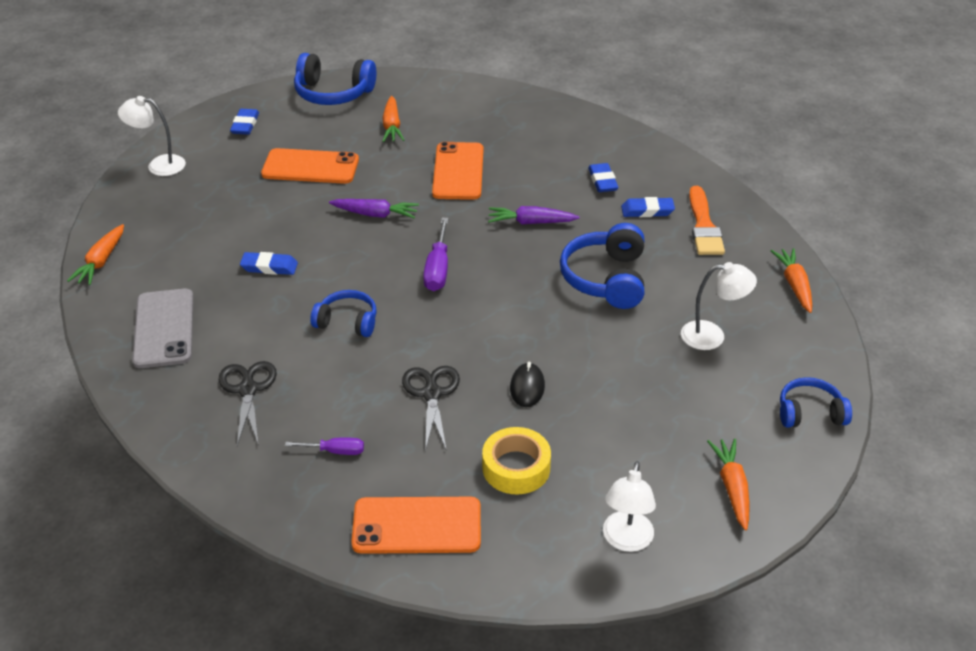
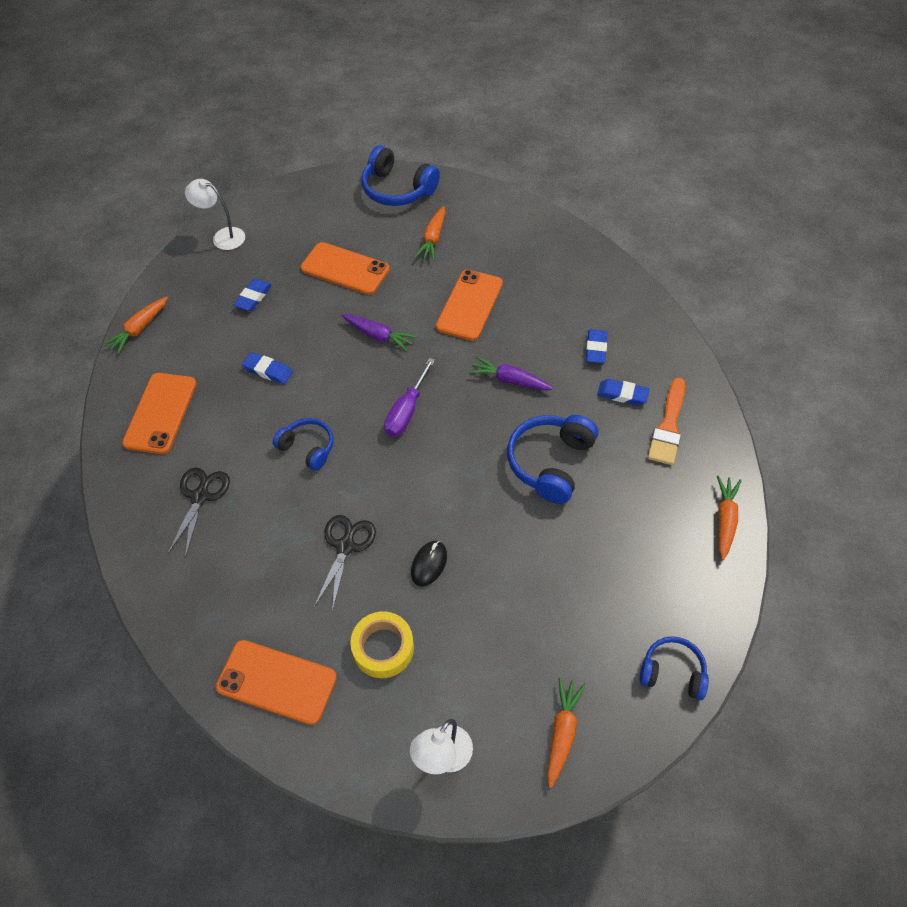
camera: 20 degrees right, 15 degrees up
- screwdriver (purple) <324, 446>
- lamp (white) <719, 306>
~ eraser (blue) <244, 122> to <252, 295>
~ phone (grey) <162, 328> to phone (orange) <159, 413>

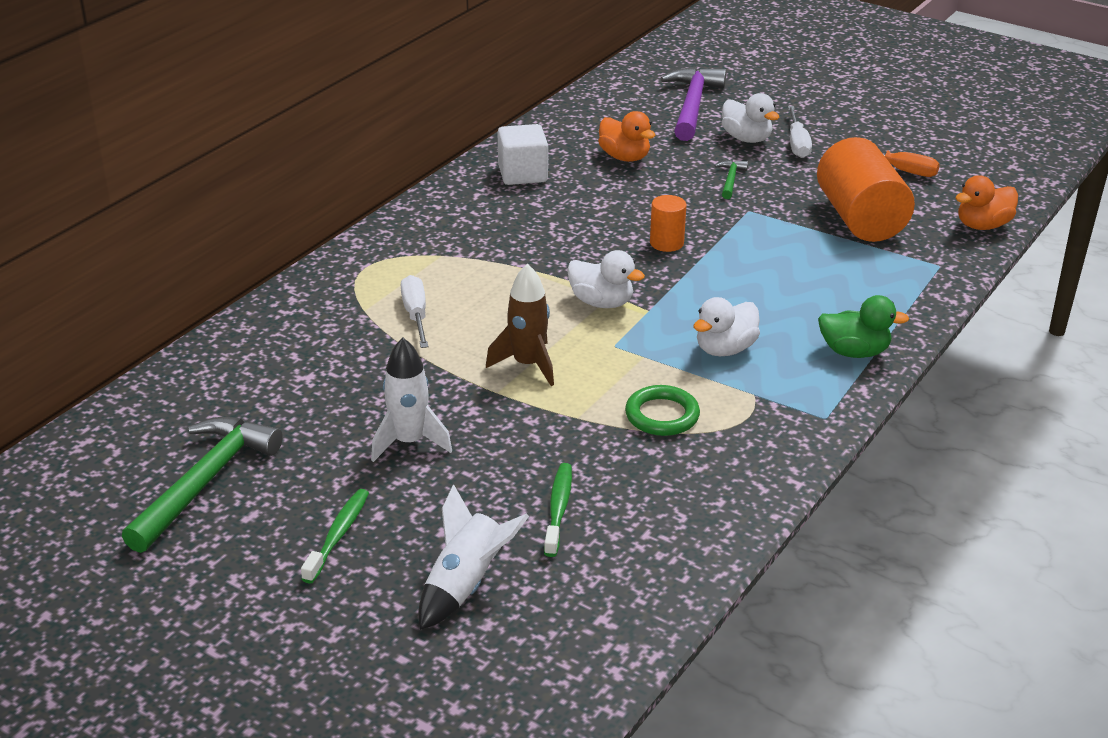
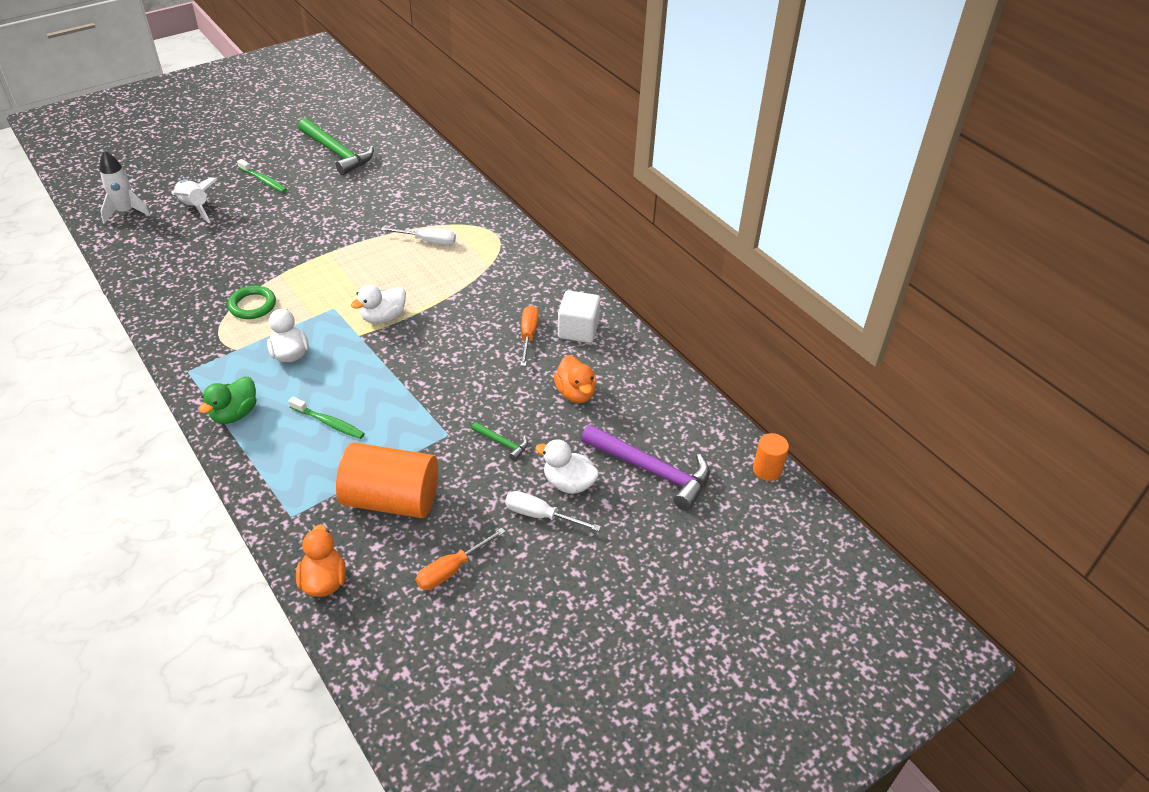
camera: 110 degrees right, 10 degrees up
- rocket (brown) <520, 325>
+ screwdriver (orange) <529, 335>
~ rocket (white) <411, 400> to <125, 187>
~ toothbrush (green) <558, 510> to <326, 418>
~ cylinder (orange) <668, 223> to <771, 457>
~ duck (orange) <627, 136> = <575, 379> 90 degrees counterclockwise
~ duck (white) <750, 118> = <567, 467> 45 degrees clockwise

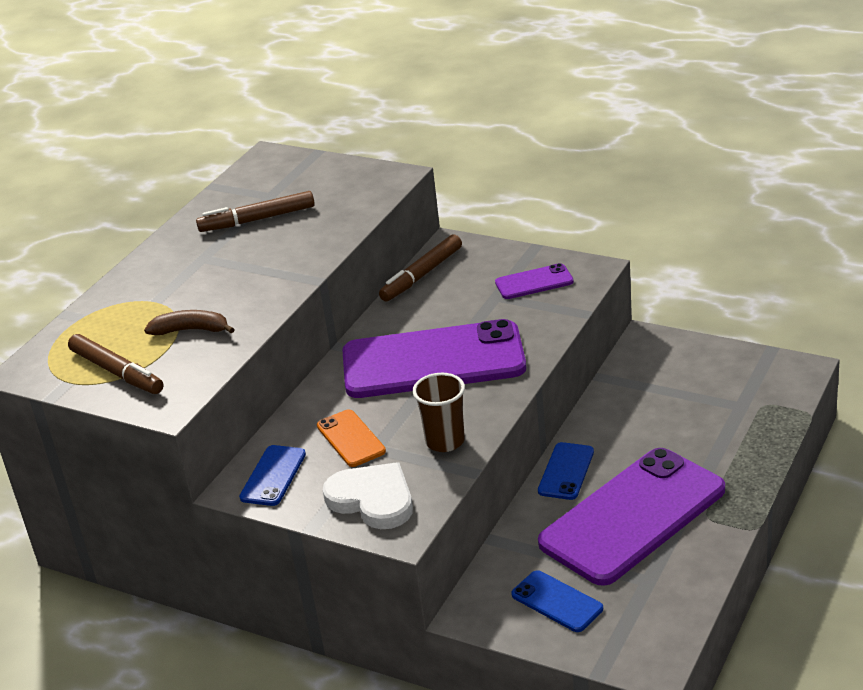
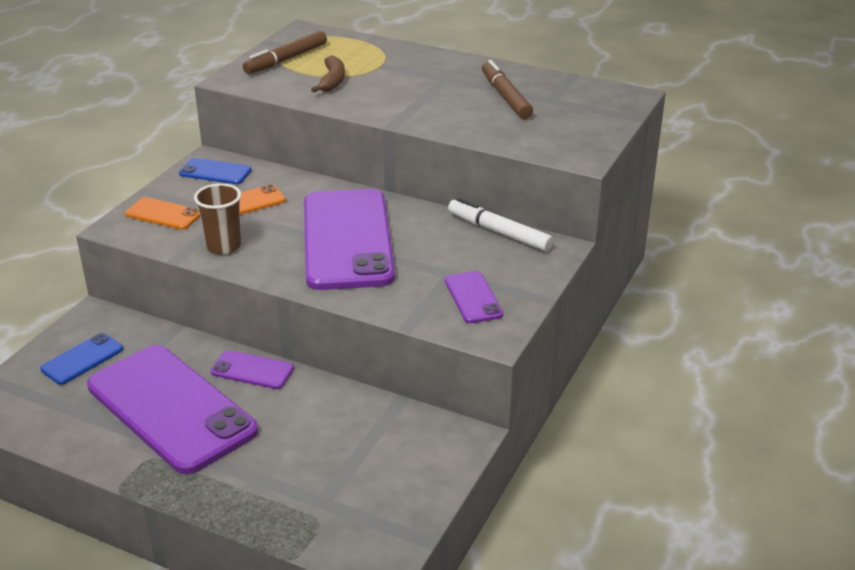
camera: 85 degrees right, 0 degrees up
~ heart (white) <368, 495> to phone (orange) <162, 213>
~ marker (brown) <420, 268> to marker (white) <500, 224>
~ phone (blue) <566, 471> to phone (purple) <252, 369>

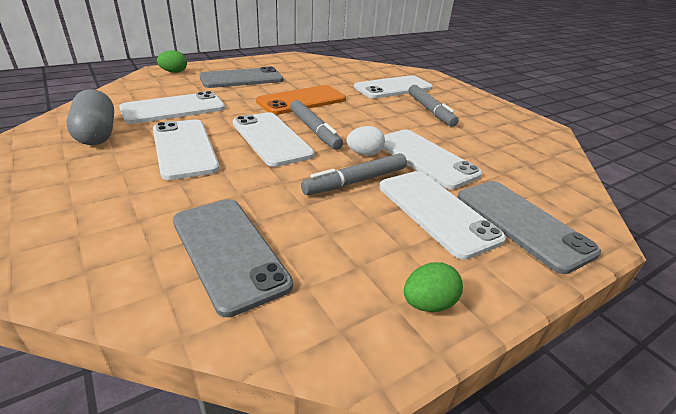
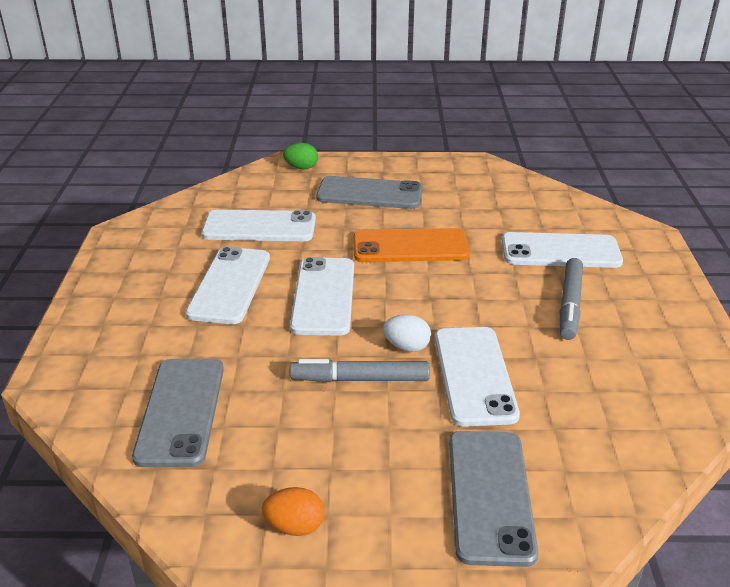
camera: 35 degrees right, 0 degrees up
- capsule (grey) <90, 117>
- marker (grey) <316, 125>
- phone (white) <442, 215>
~ egg (green) <433, 287> to egg (orange) <293, 511>

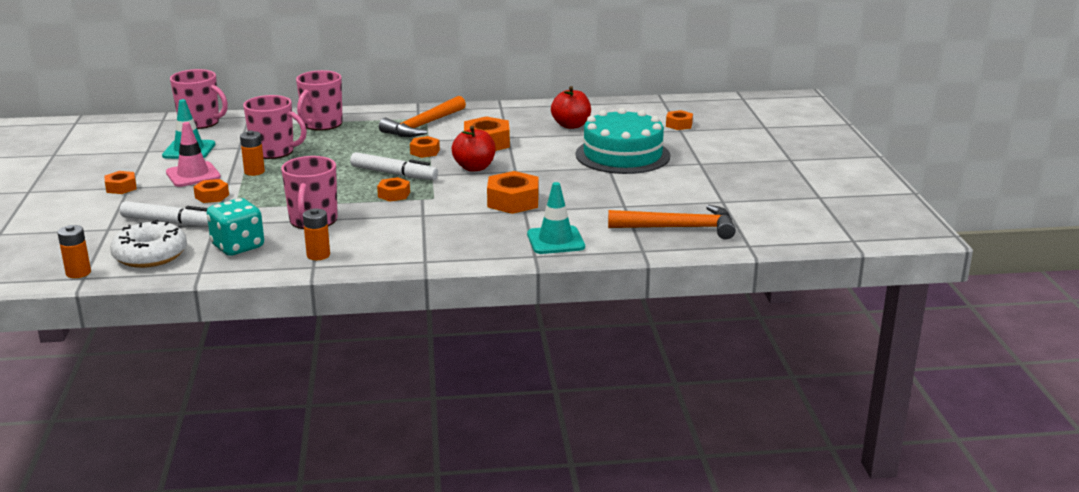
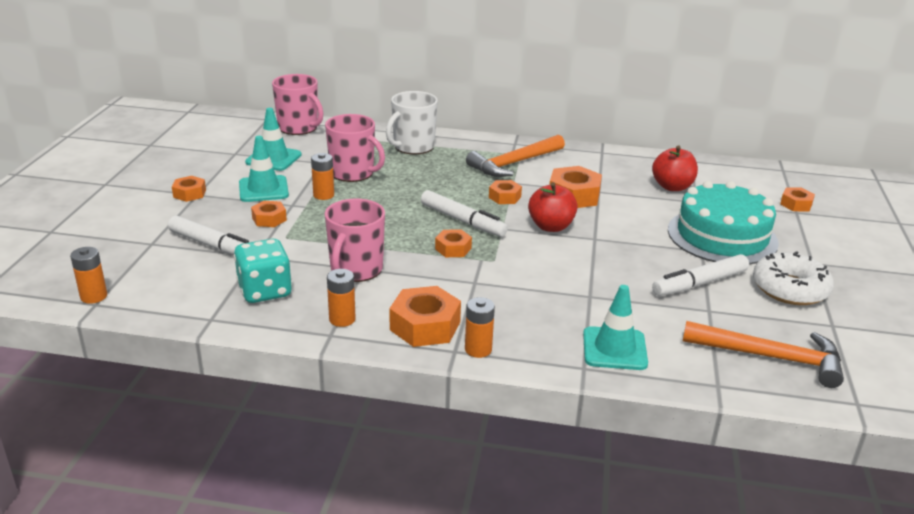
camera: 15 degrees right, 5 degrees up
+ battery (orange) <480, 327>
+ marker (white) <700, 275>
~ donut (white) <148, 244> to <793, 278>
~ nut (orange) <513, 192> to <425, 316>
~ traffic cone (pink) <193, 154> to traffic cone (turquoise) <264, 169>
~ mug (pink) <319, 100> to mug (white) <412, 123>

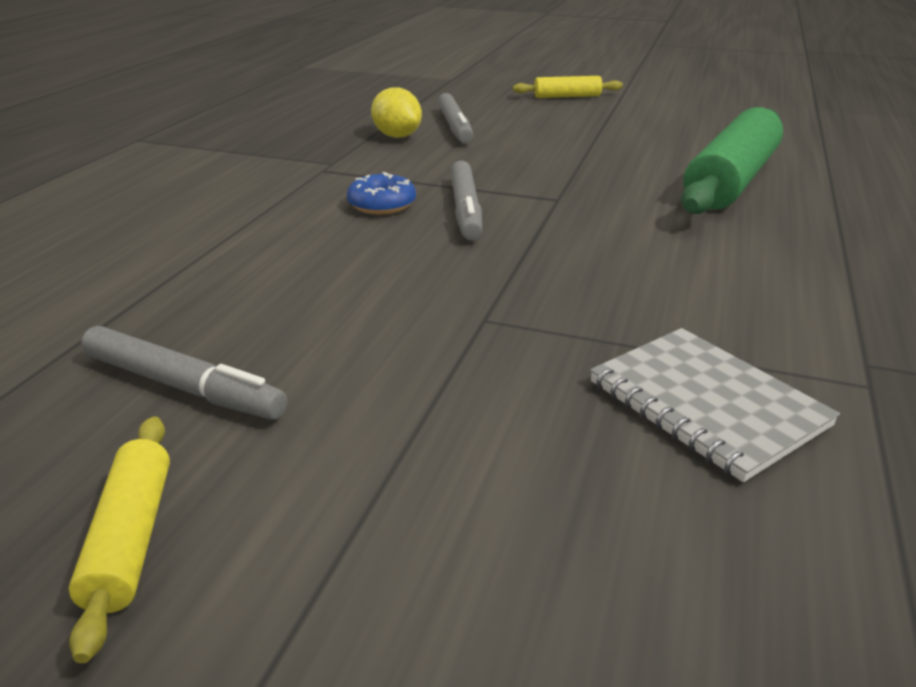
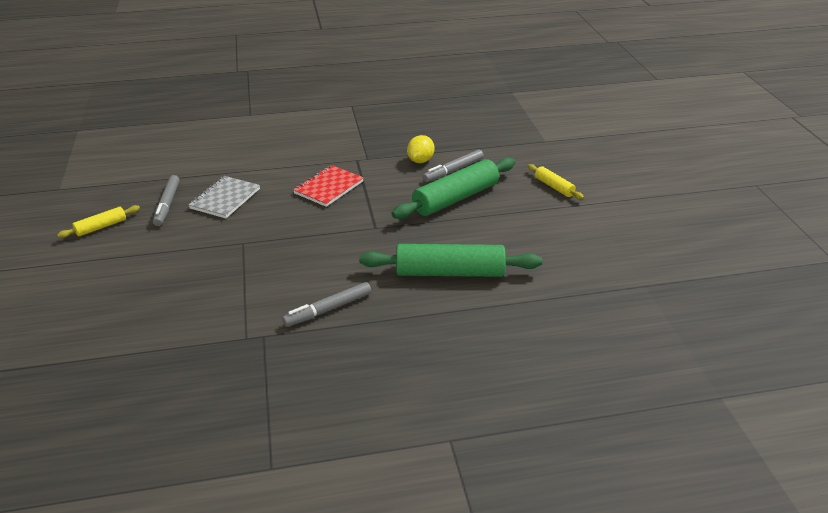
camera: 60 degrees right, 5 degrees up
+ rolling pin (green) <453, 188>
~ marker (grey) <467, 201> to <326, 304>
~ notebook (grey) <715, 405> to <224, 197>
~ donut (blue) <381, 193> to notebook (red) <328, 186>

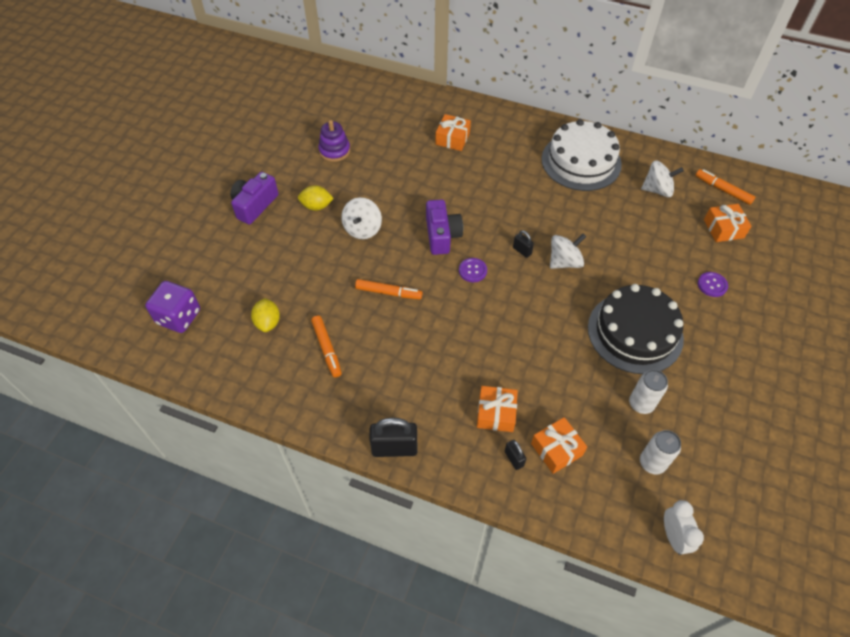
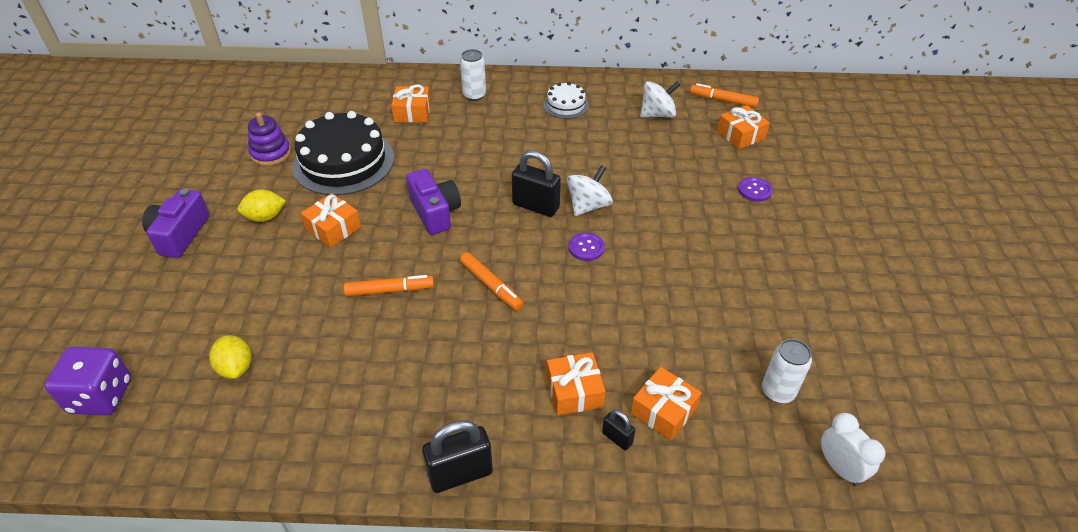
camera: 20 degrees left, 10 degrees down
~ marker (orange) <326, 347> to <492, 281>
~ button (purple) <473, 270> to <587, 247>
~ cake (black) <636, 329> to <343, 153>
~ can (white) <648, 392> to <473, 75>
~ spinning top (white) <361, 218> to gift (orange) <331, 220>
~ padlock (black) <523, 244> = <536, 183> x1.92
~ cake (white) <582, 155> = <566, 100> x0.50

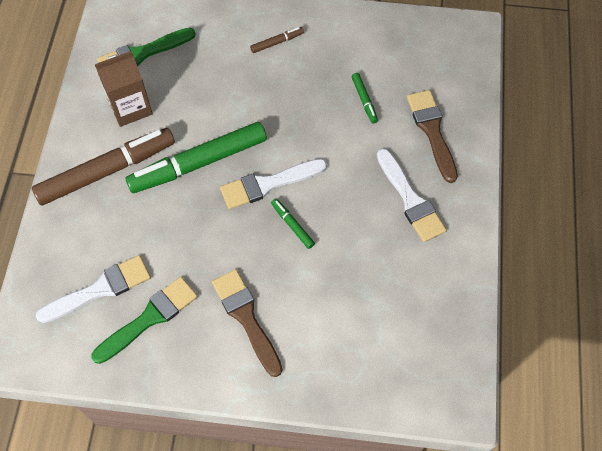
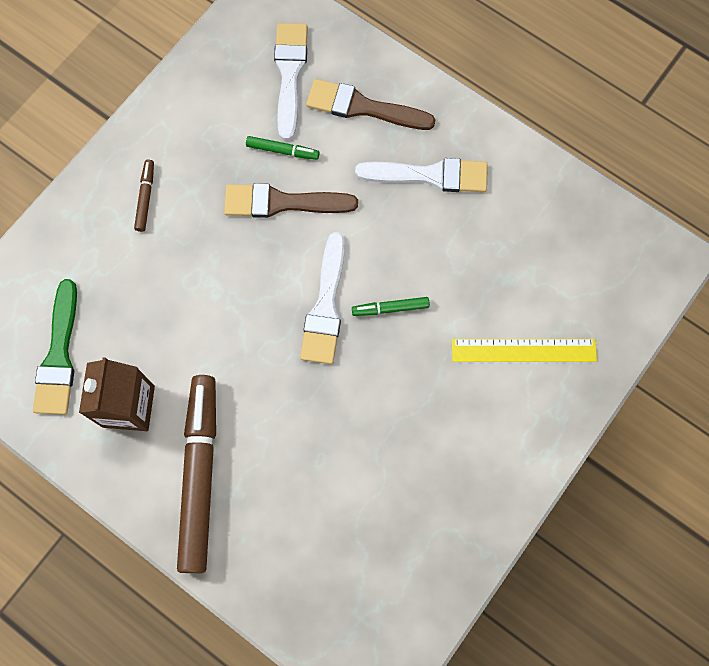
camera: 60 degrees left, 10 degrees up
- brush (green) <144, 320>
- marker (green) <196, 157>
+ ruler (yellow) <524, 350>
~ brush (white) <93, 289> to <291, 81>
~ brush (brown) <247, 323> to <291, 200>

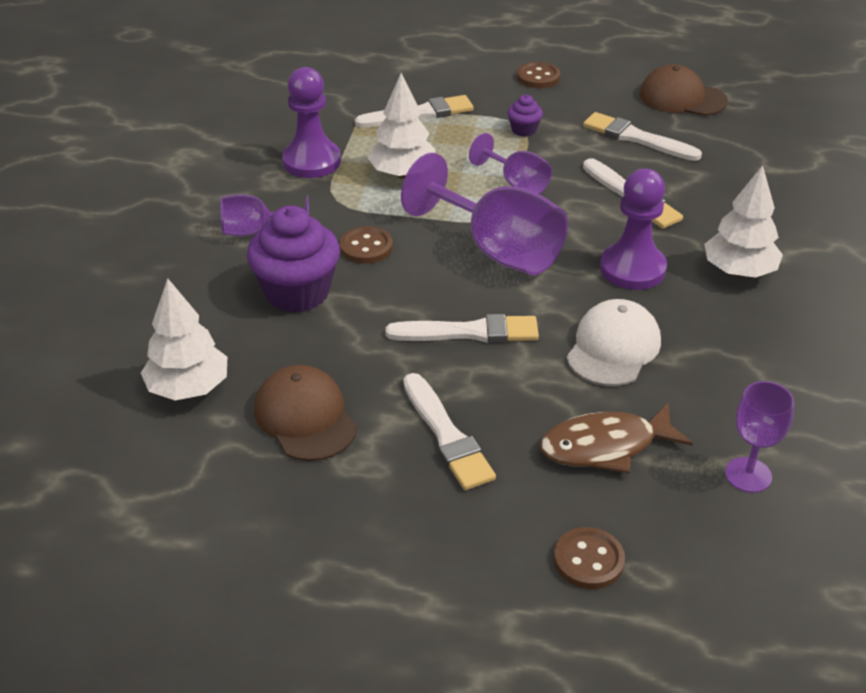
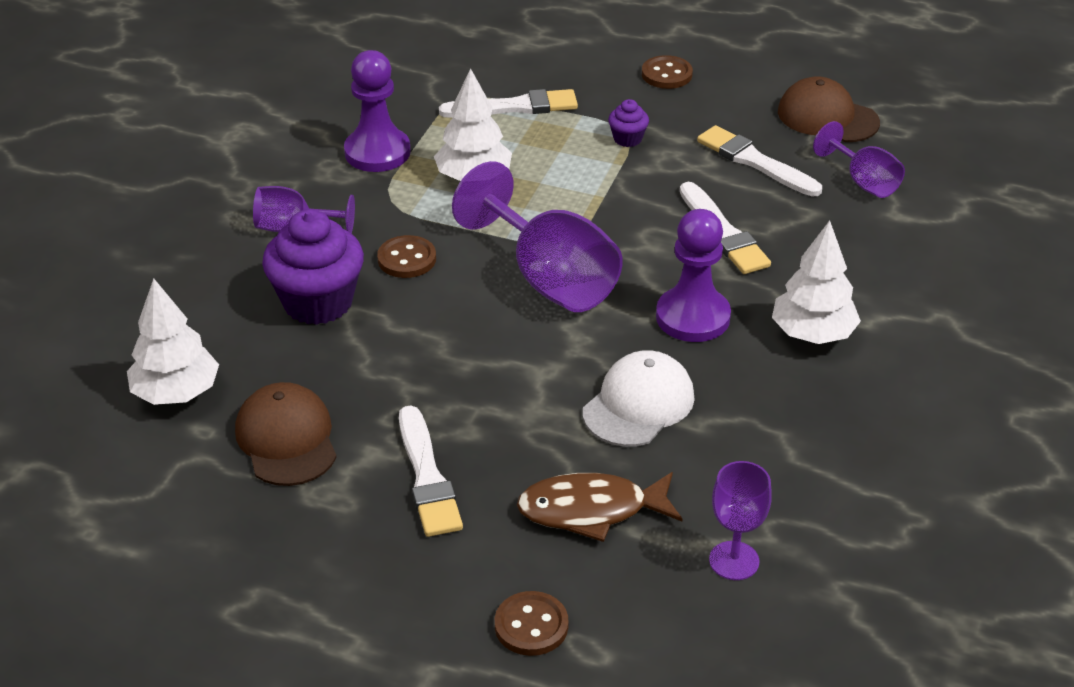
camera: 10 degrees right, 0 degrees up
- brush (white) <462, 328>
~ goblet (purple) <510, 163> to <859, 159>

